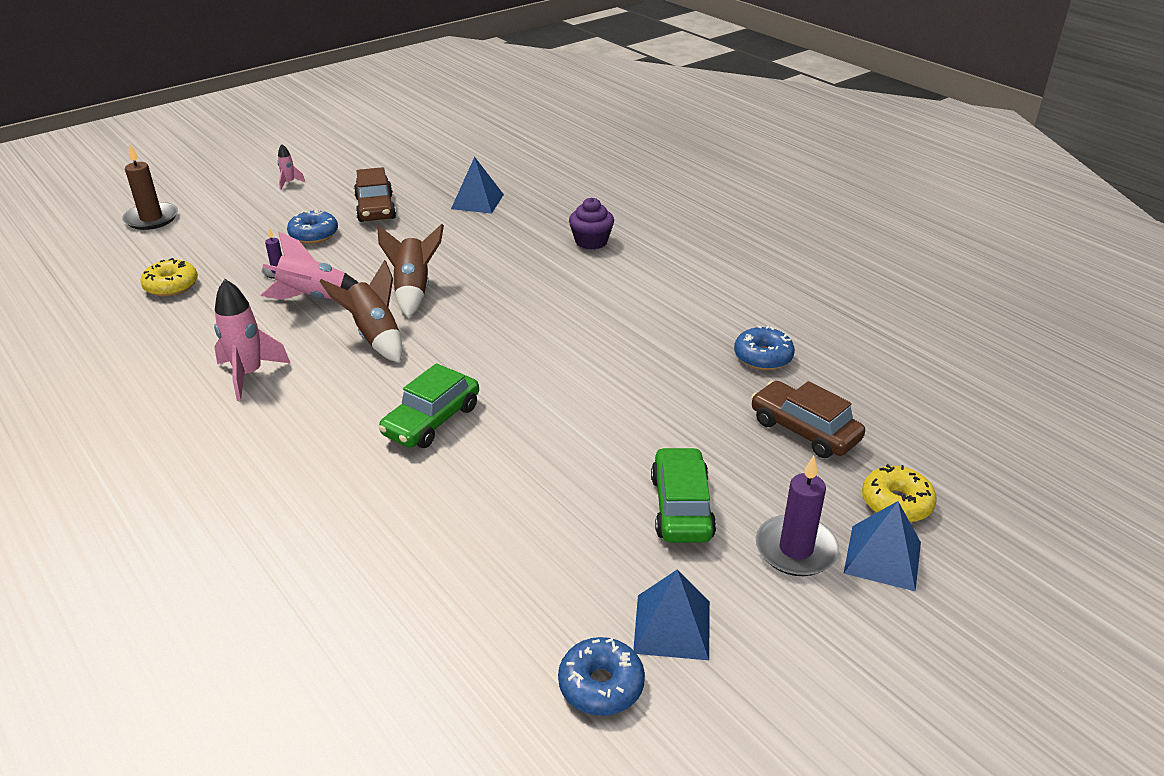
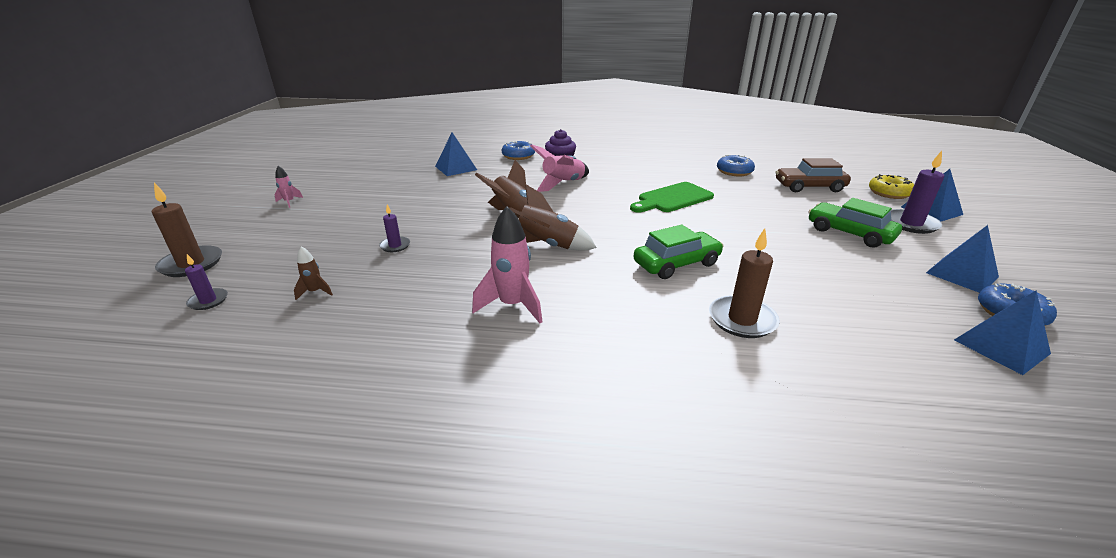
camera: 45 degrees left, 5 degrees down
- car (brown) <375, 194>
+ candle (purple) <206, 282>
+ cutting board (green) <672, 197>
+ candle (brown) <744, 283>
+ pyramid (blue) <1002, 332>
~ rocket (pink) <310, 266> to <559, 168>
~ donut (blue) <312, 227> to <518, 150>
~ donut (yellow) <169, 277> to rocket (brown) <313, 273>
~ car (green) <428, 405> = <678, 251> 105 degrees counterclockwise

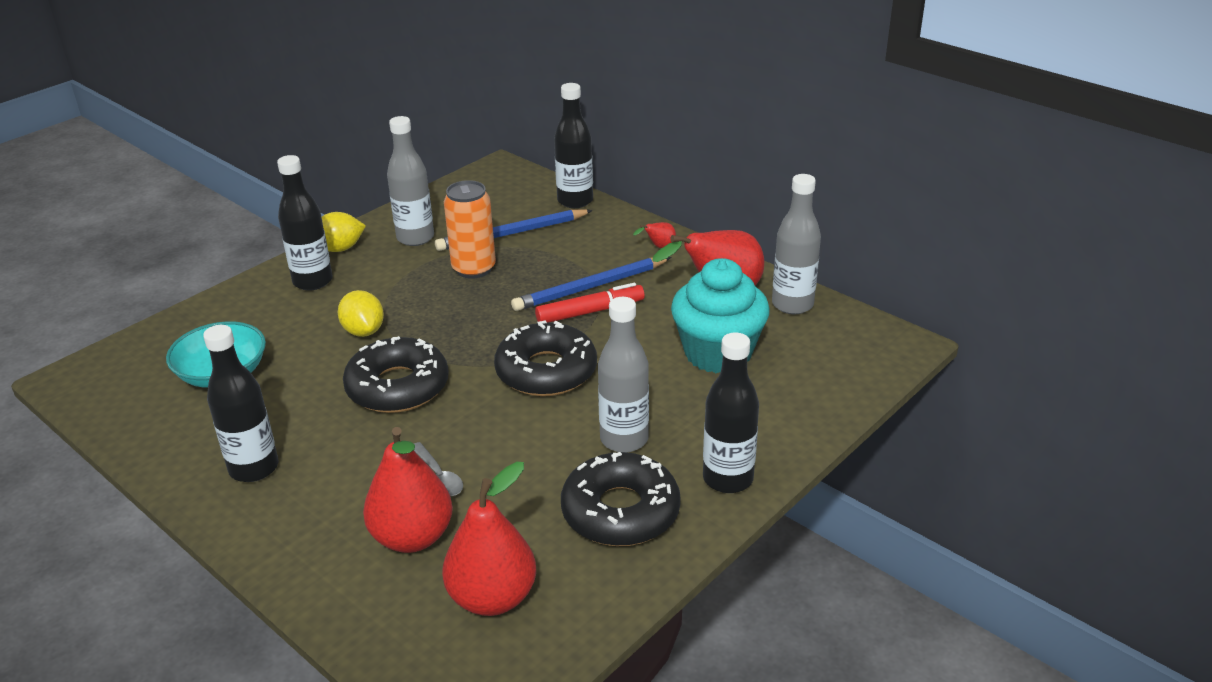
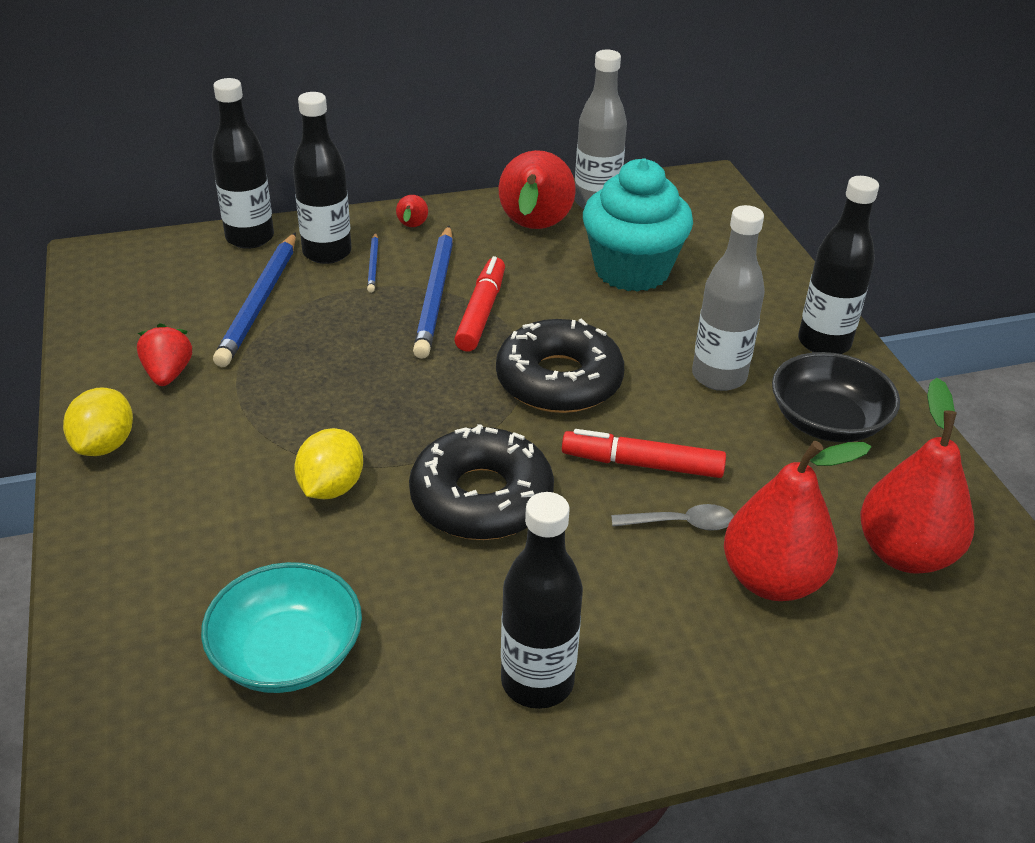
camera: 60 degrees left, 5 degrees up
- can (orange) <470, 229>
+ pencil (blue) <372, 262>
+ marker (red) <644, 453>
~ bottle (black) <305, 223> to <322, 178>
~ bottle (grey) <410, 181> to strawberry (red) <164, 354>
~ donut (black) <621, 499> to bowl (black) <836, 397>
~ lemon (yellow) <361, 313> = <328, 463> 75 degrees counterclockwise

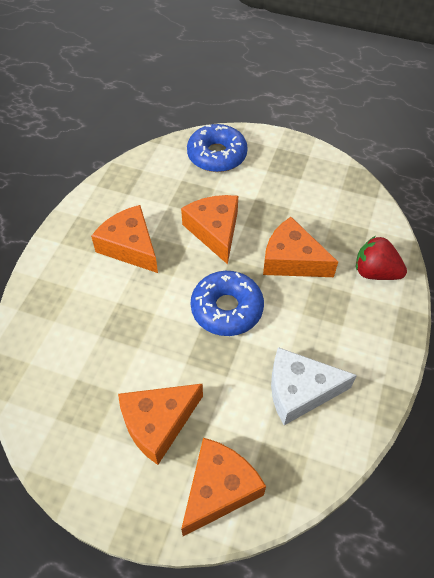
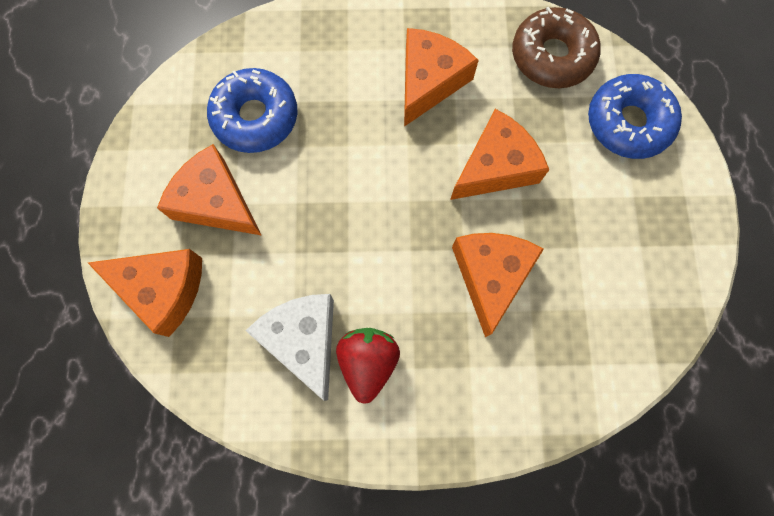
camera: 70 degrees right, 20 degrees up
+ donut (brown) <556, 47>
~ donut (blue) <227, 303> to <252, 110>
~ strawberry (red) <381, 258> to <368, 365>

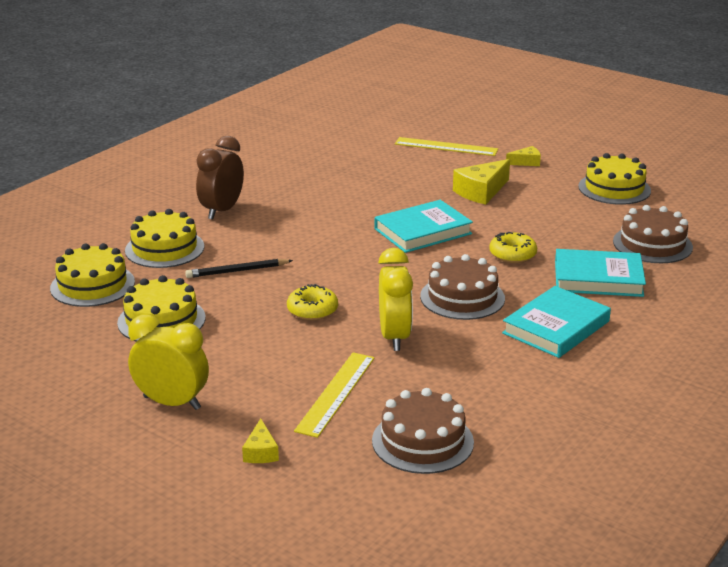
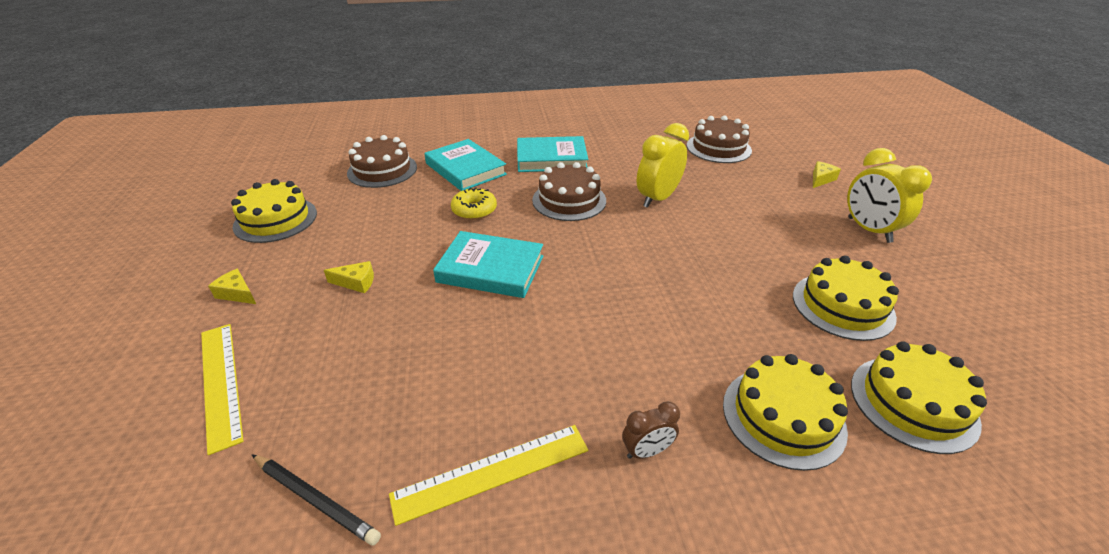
camera: 135 degrees left, 10 degrees up
- donut (yellow) <312, 302>
~ pencil (black) <239, 268> to <316, 500>
~ ruler (yellow) <334, 395> to <488, 475>
~ clock (brown) <220, 178> = <651, 430> x0.54
~ cheese (yellow) <481, 182> = <349, 277> x0.55

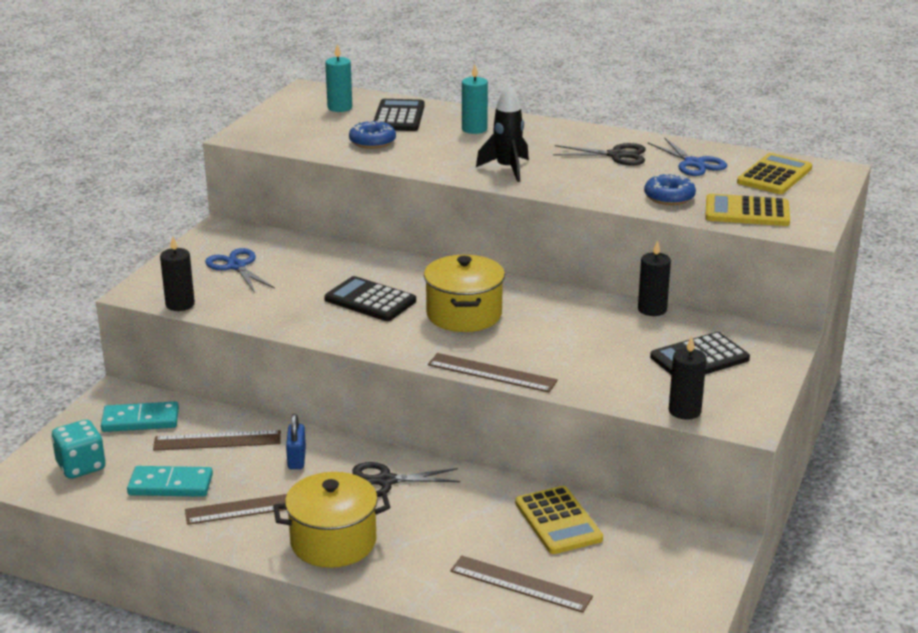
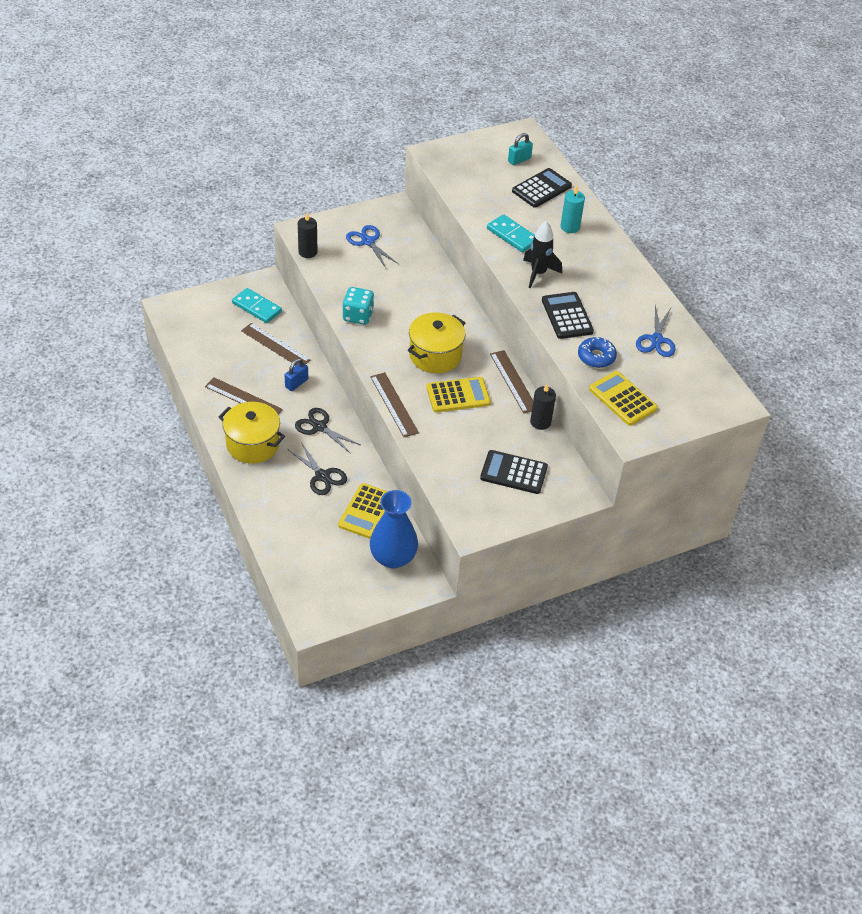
camera: 40 degrees right, 20 degrees up
- donut (blue) <372, 135>
- candle (black) <688, 378>
+ vase (blue) <394, 529>
~ dice (turquoise) <78, 449> to <358, 306>
~ domino (turquoise) <170, 481> to <511, 233>
~ calculator (black) <370, 298> to <568, 315>
~ ruler (brown) <521, 584> to <511, 382>
~ scissors (black) <599, 154> to <318, 468>
~ calculator (yellow) <774, 173> to <458, 394>
~ candle (turquoise) <338, 78> to padlock (turquoise) <520, 149>
~ scissors (blue) <240, 270> = <372, 246> 45 degrees counterclockwise

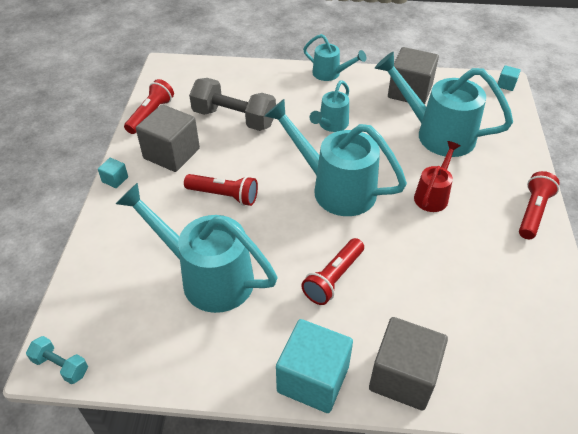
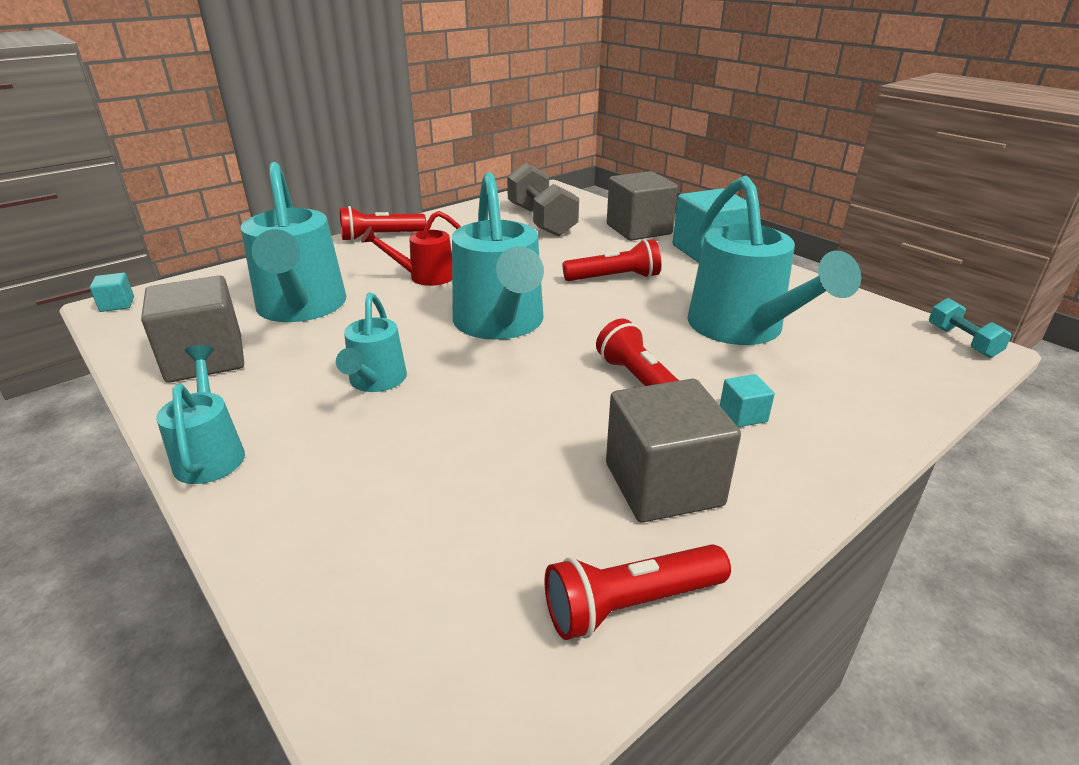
camera: 135 degrees left, 15 degrees down
~ cube (turquoise) <113, 173> to <747, 400>
~ dumbbell (grey) <232, 104> to <543, 200>
~ watering can (turquoise) <329, 106> = <371, 342> 105 degrees clockwise

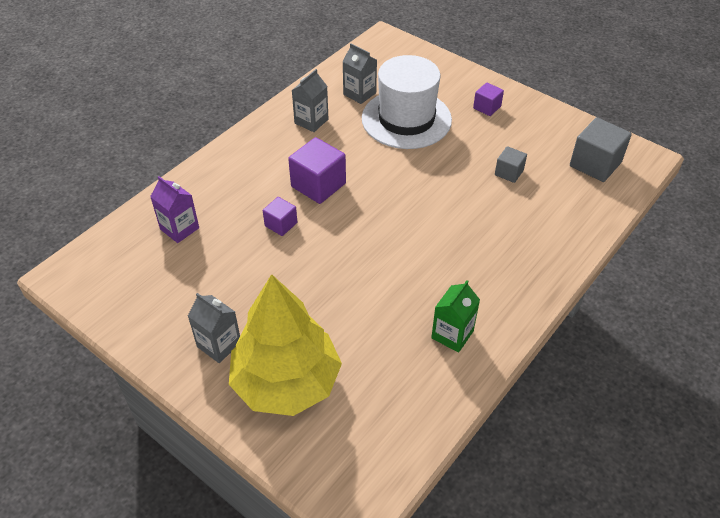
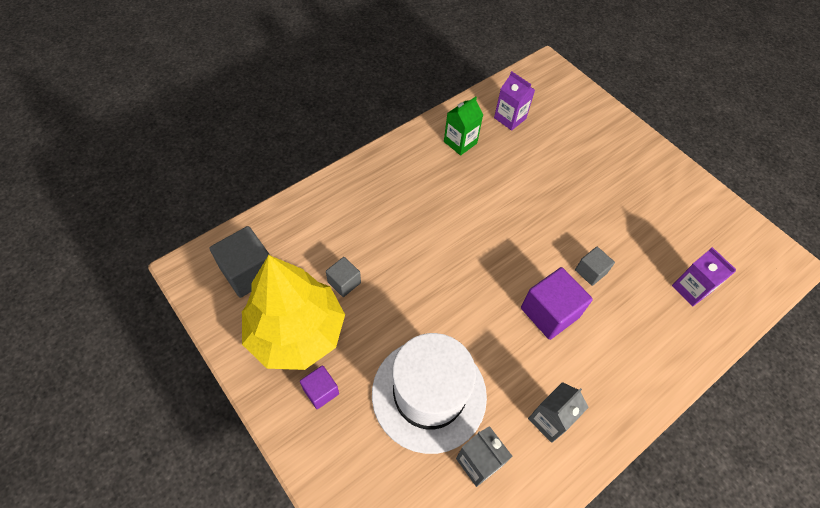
camera: 170 degrees left, 10 degrees up
- carton (grey) <214, 328>
+ carton (purple) <514, 101>
~ tree (yellow) <285, 345> to <293, 312>
~ cube (purple) <280, 216> to cube (grey) <595, 266>

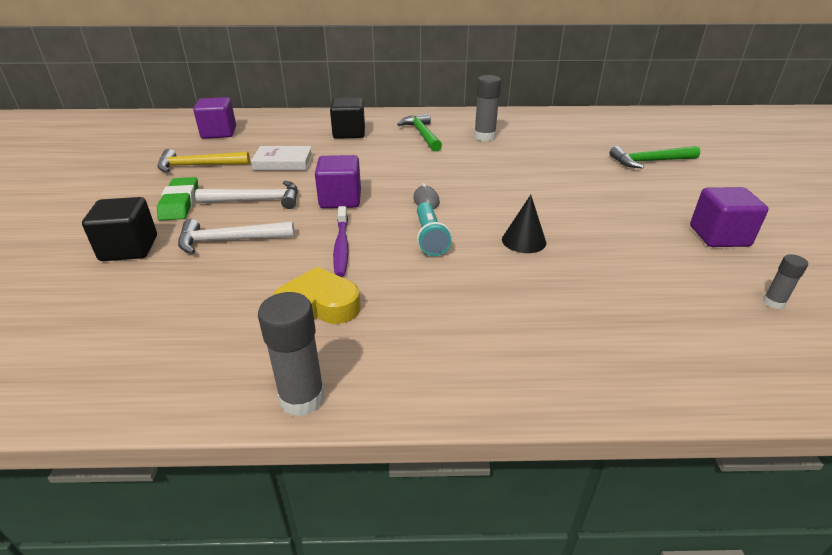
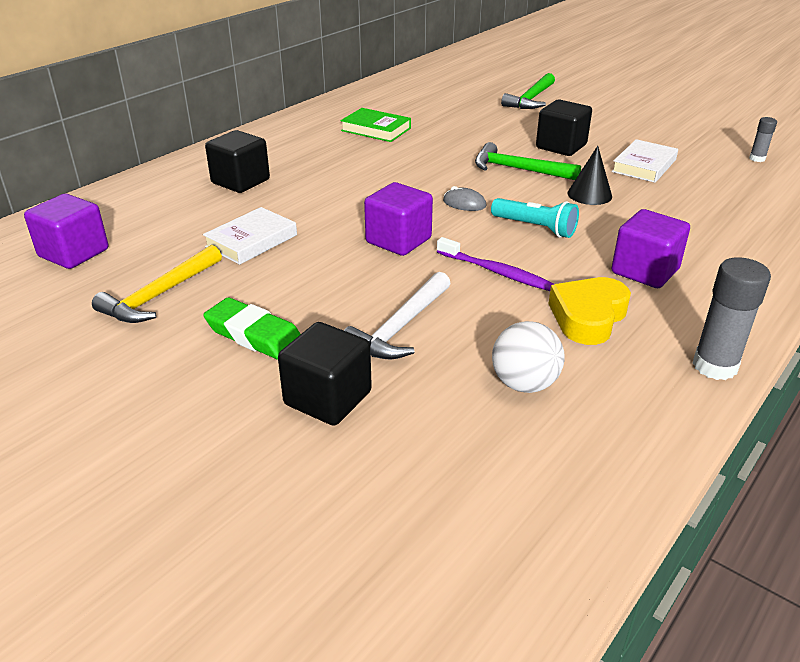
camera: 50 degrees left, 0 degrees up
- hammer (white) <246, 195>
+ ball (white) <528, 357>
+ cube (black) <564, 127>
+ book (white) <645, 161>
~ hammer (green) <419, 132> to <528, 161>
~ cube (purple) <729, 217> to <651, 248>
~ glue stick (grey) <487, 108> to book (green) <376, 125>

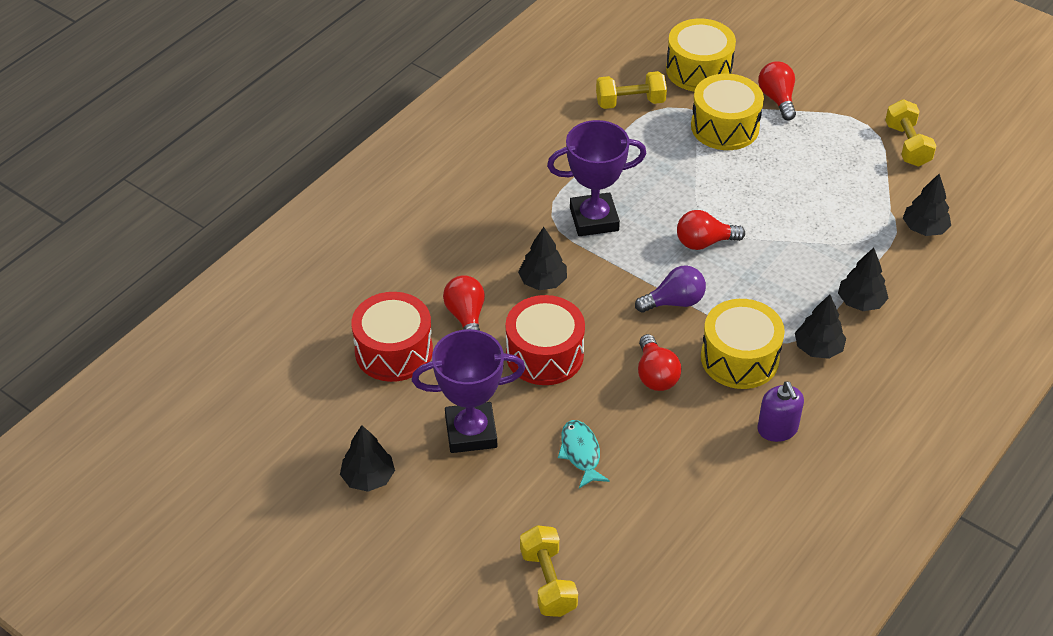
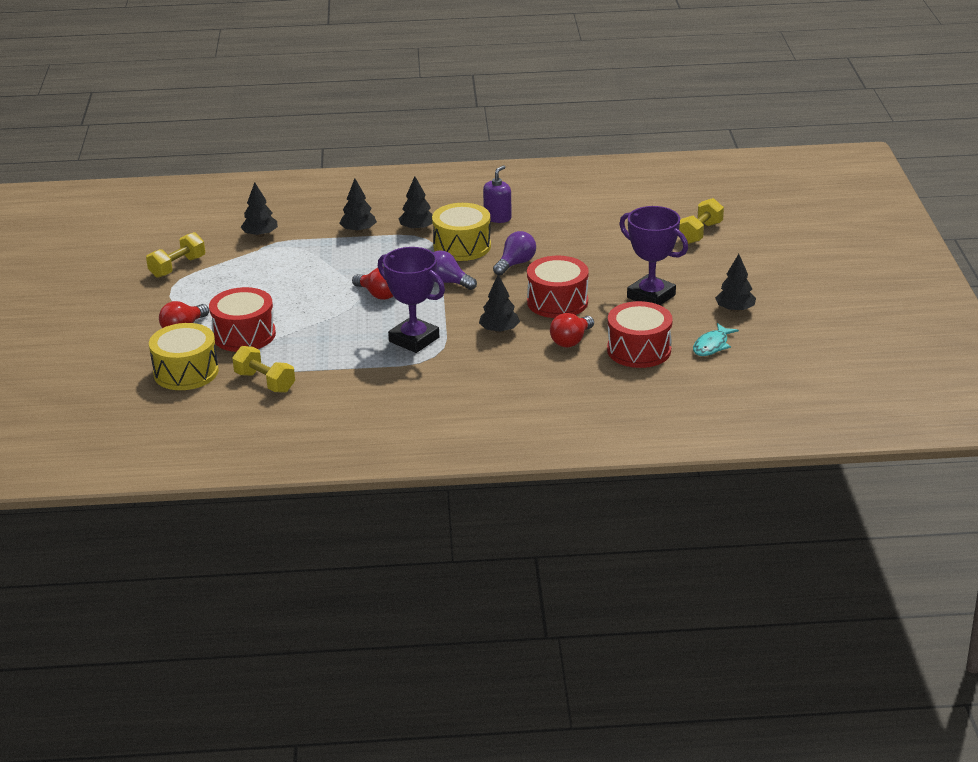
camera: 130 degrees left, 15 degrees down
~ fish (turquoise) <584, 454> to <716, 339>
~ light bulb (red) <659, 362> to light bulb (purple) <514, 253>
~ drum (yellow) <727, 112> to drum (red) <242, 319>

